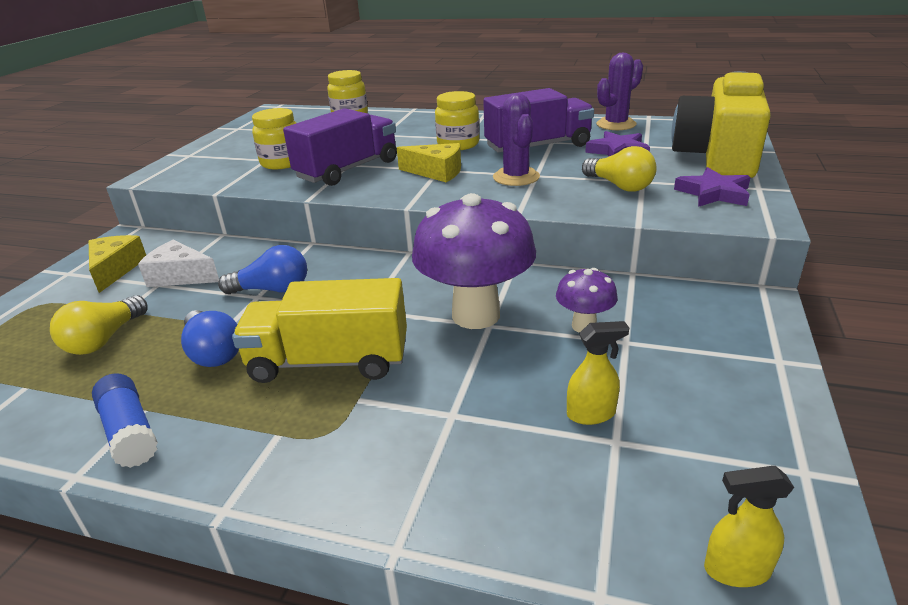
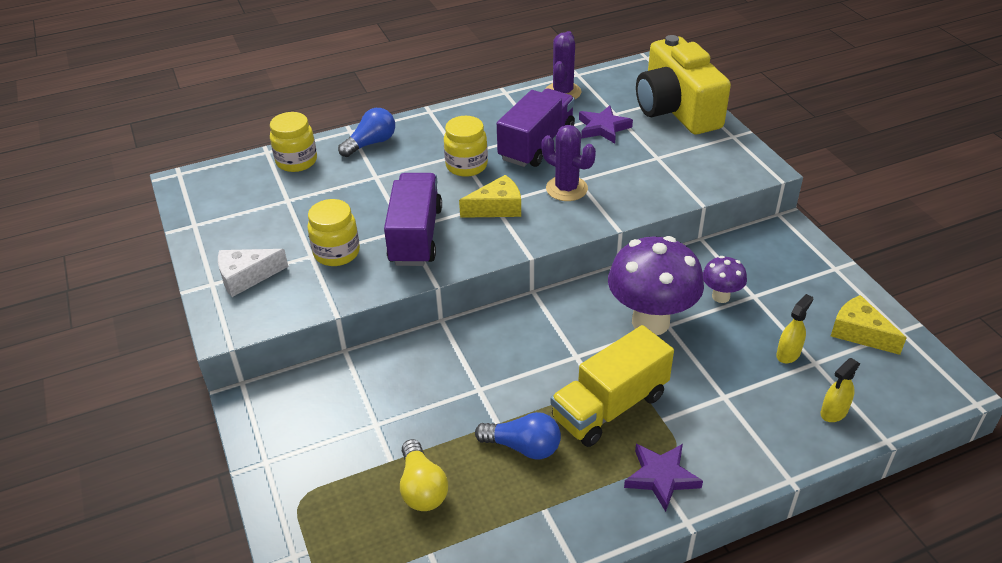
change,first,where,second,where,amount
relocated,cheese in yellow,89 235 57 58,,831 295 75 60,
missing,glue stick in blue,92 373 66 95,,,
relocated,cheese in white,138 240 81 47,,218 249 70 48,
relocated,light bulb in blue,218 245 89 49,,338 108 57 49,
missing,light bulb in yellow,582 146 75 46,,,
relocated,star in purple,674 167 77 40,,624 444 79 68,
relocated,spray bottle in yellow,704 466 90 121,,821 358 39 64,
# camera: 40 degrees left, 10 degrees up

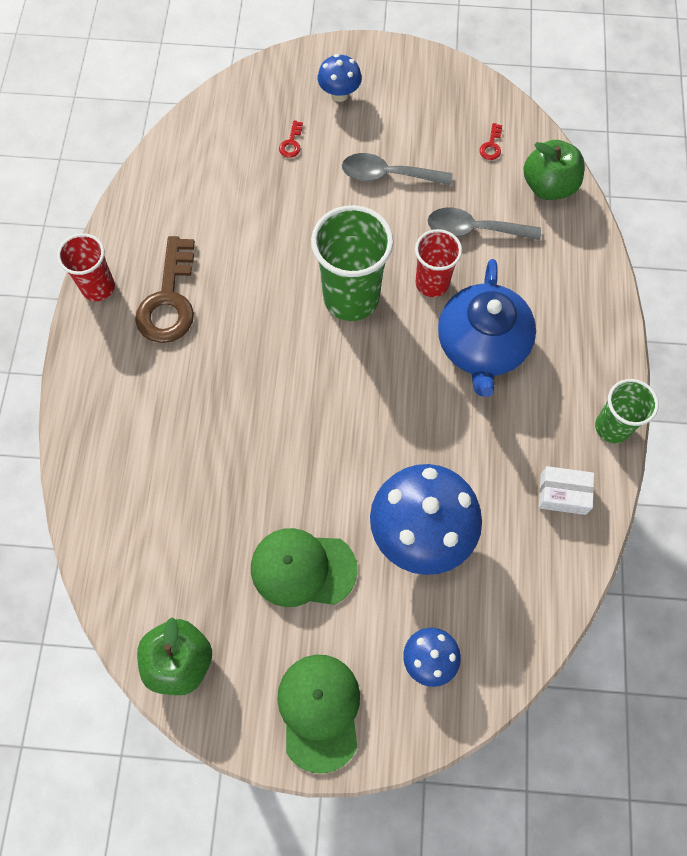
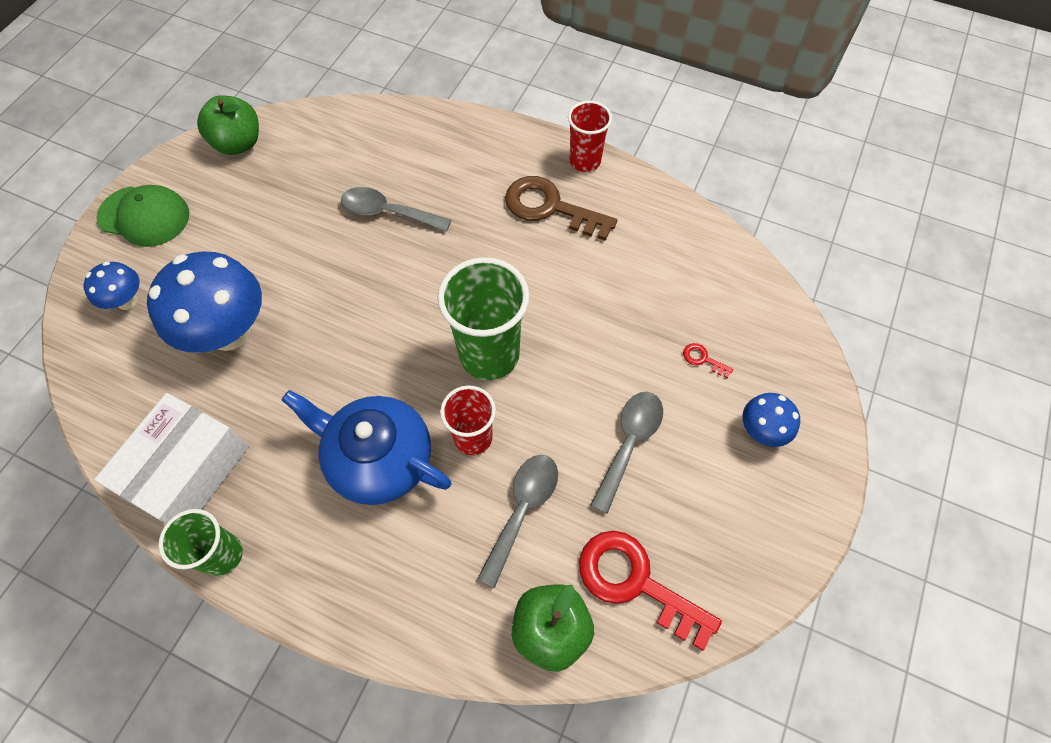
change,first,where,second,where,amount
missing,cap in green,251 528 106 79,,,
size,key in red,480 123 22 37,,579 531 143 119,x2.49
size,box in white,539 466 55 49,,94 393 155 131,x1.99
appeared,,,spoon in grey,341 187 110 45,
# camera: 110 degrees right, 5 degrees down

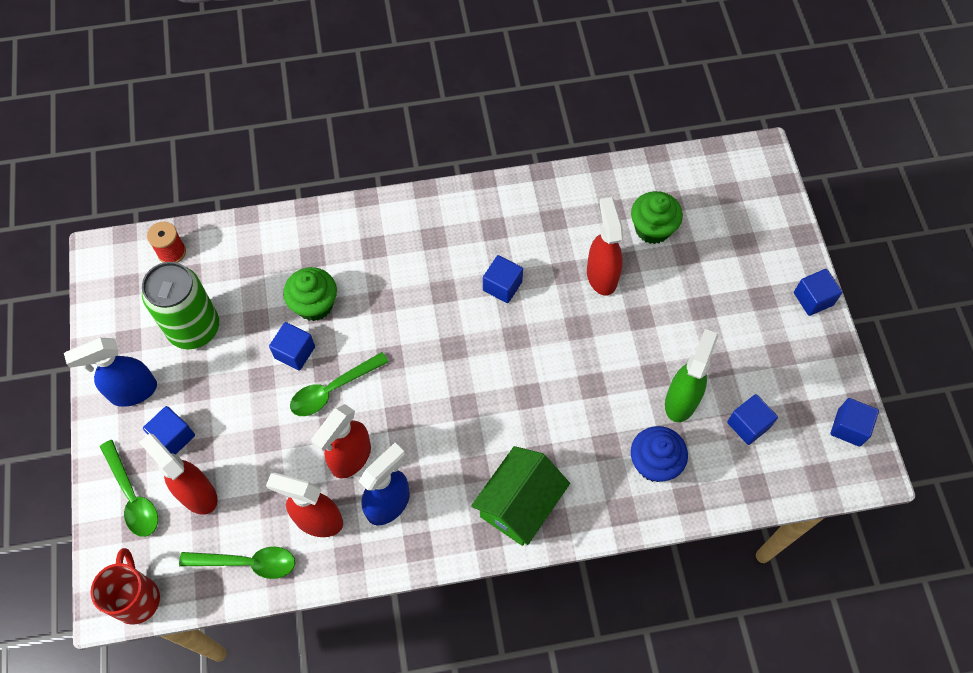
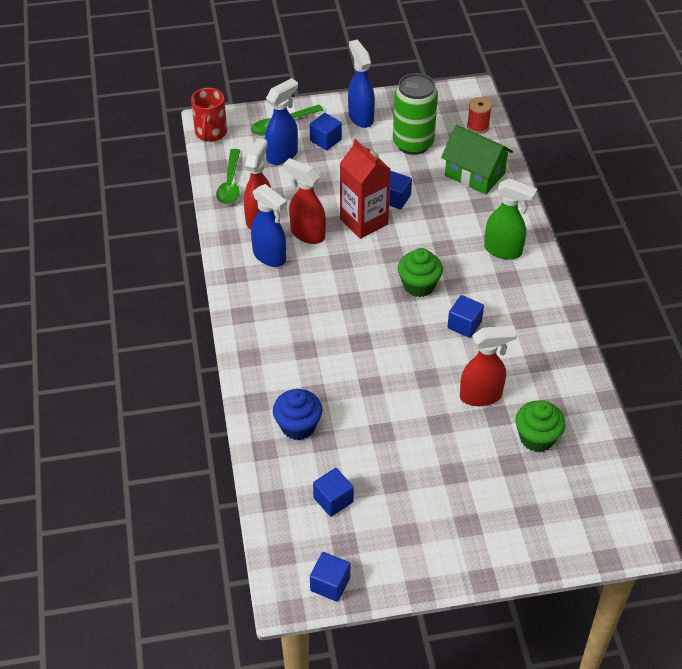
change,first,where,second,where,amount
spun,mug in red,90 548 70 77,,191 88 36 54,105 degrees clockwise
colour,spray bottle in red,139 433 78 82,spray bottle in blue,265 78 33 87,
relocated,cupcake in green,283 267 54 54,,398 248 45 49,
exchanged,spoon in green,290 352 99 64,carton in red,340 139 50 100,
relocated,house in green,471 446 99 100,,441 125 72 70,
relocated,spray bottle in green,665 329 53 93,,484 178 53 82,
missing,cube in blue,794 269 48 47,,,
# camera: 90 degrees right, 15 degrees down

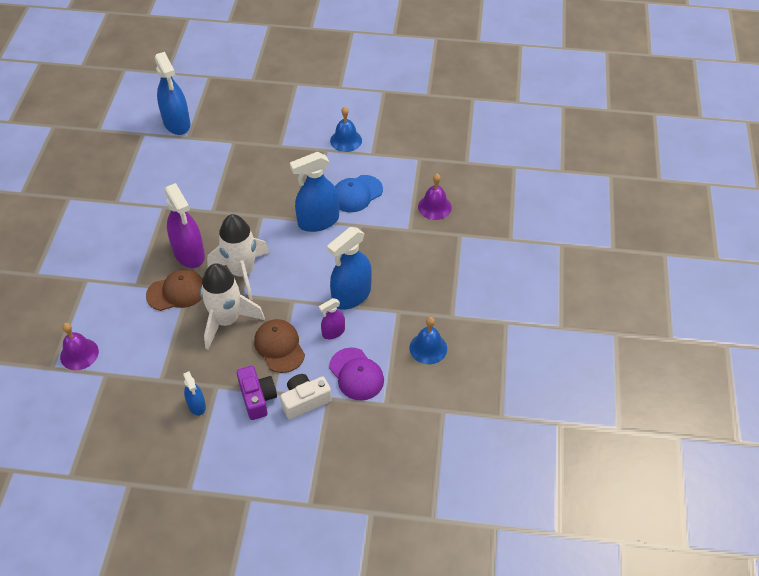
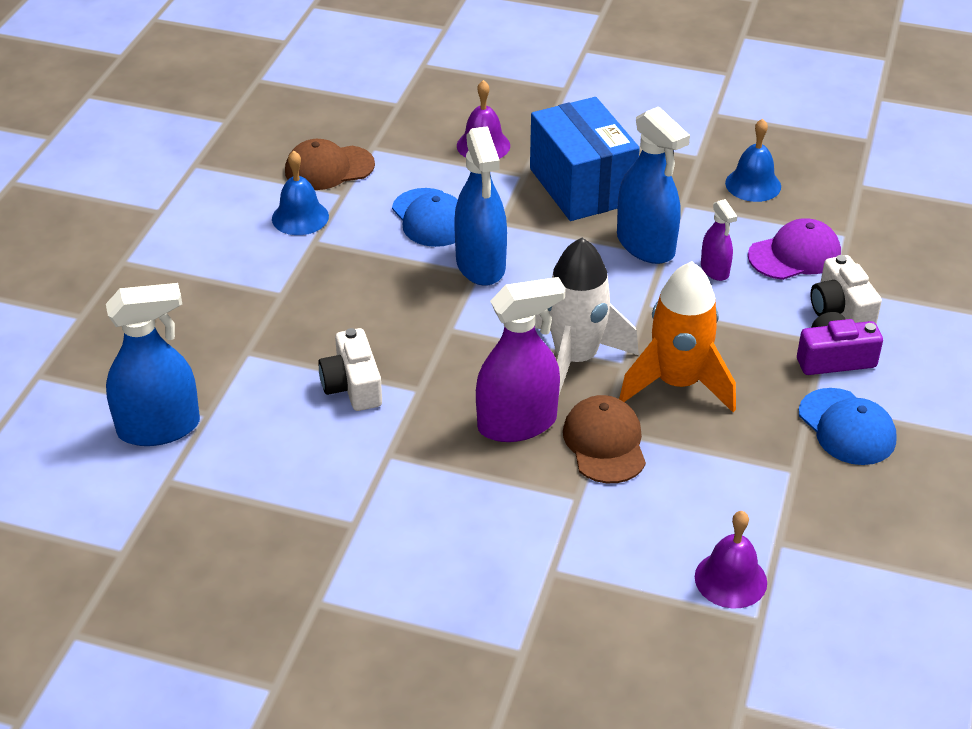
change,first,where,second,where,amount
exchanged,spray bottle in blue,183 371 23 45,cap in blue,799 388 98 77,
colour,rocket in white,200 263 65 87,rocket in orange,619 261 117 151,
relocated,cap in brown,254 319 51 54,,285 139 90 51,
appeared,,,camera in white,318 328 64 83,
appeared,,,box in blue,530 97 110 124,
# camera: 80 degrees left, 10 degrees down

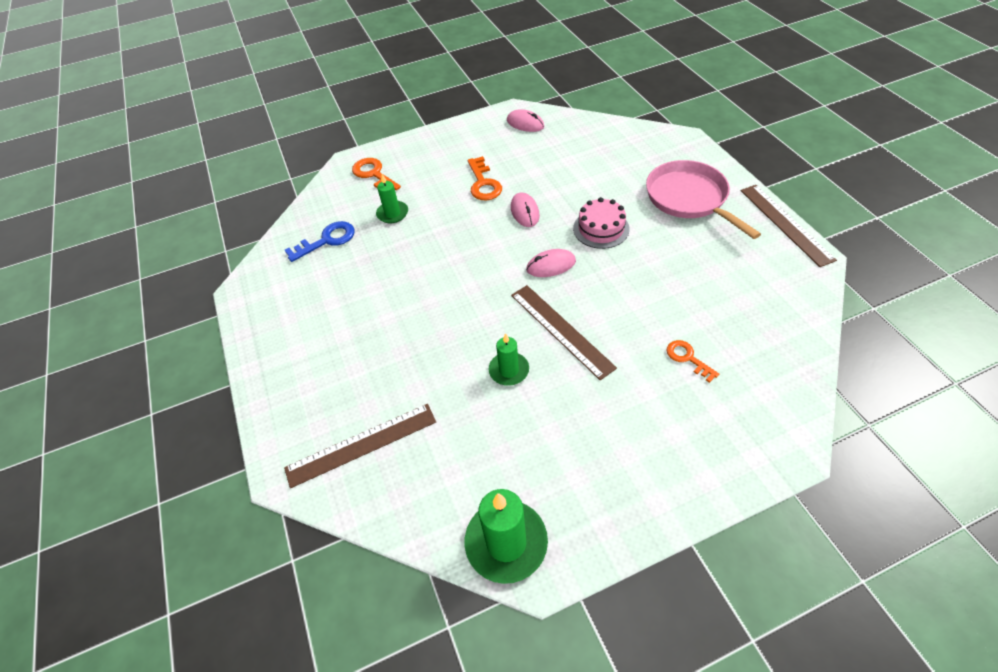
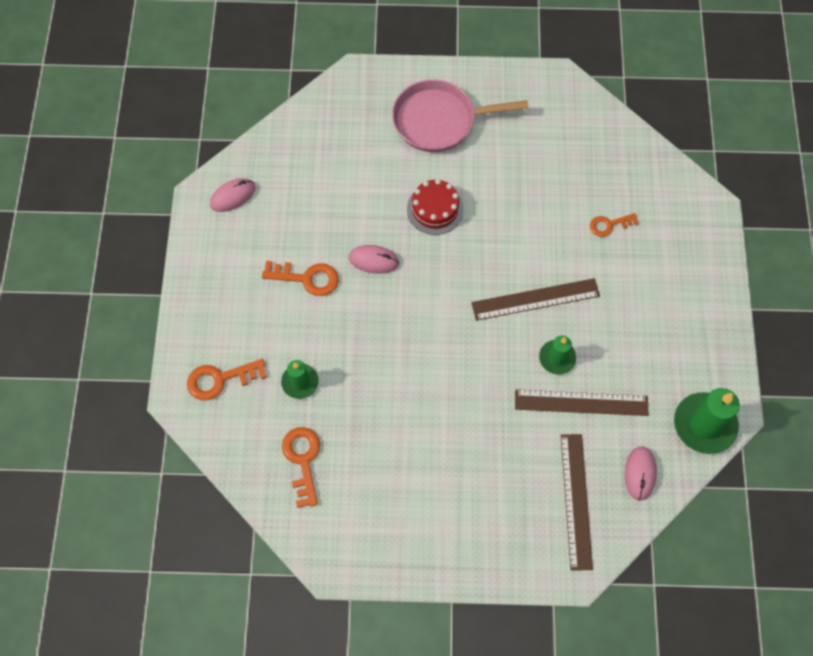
change,first,where,second,where,amount
colour,key in blue,285 221 69 41,key in orange,282 427 38 81,
relocated,mouse in pink,526 249 50 28,,625 446 32 55,
colour,cake in pink,573 197 57 52,cake in red,407 179 57 56,
relocated,ruler in brown,740 185 97 82,,515 389 134 27,
# camera: 70 degrees left, 15 degrees up

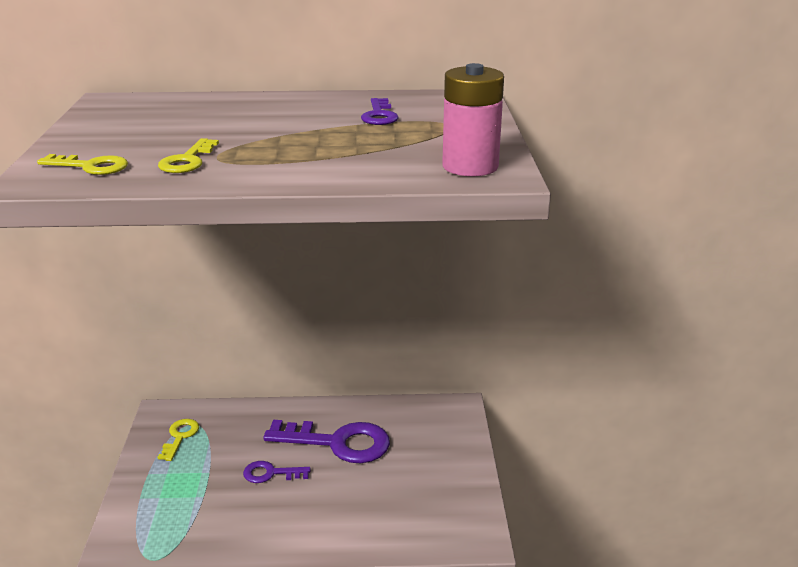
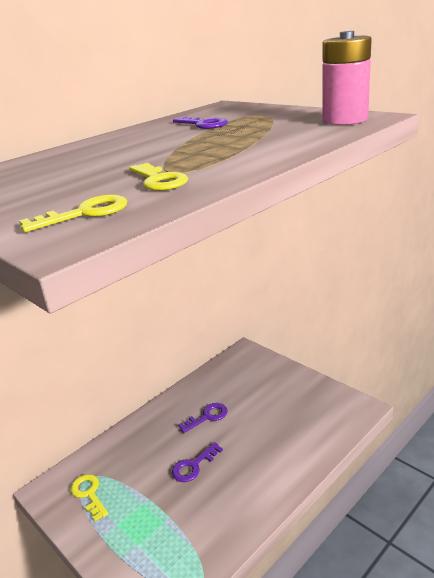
change,first,where,second,where,amount
size,key in purple,263 420 127 43,,178 403 50 30,x0.50
# camera: 40 degrees left, 0 degrees up

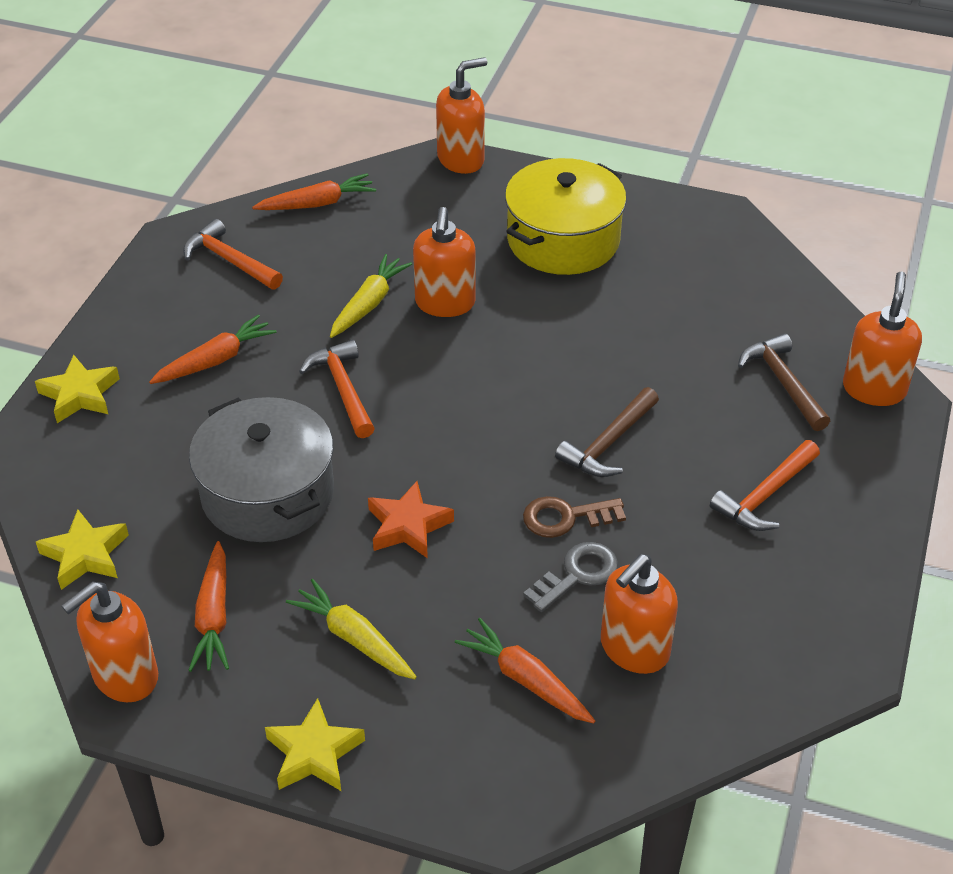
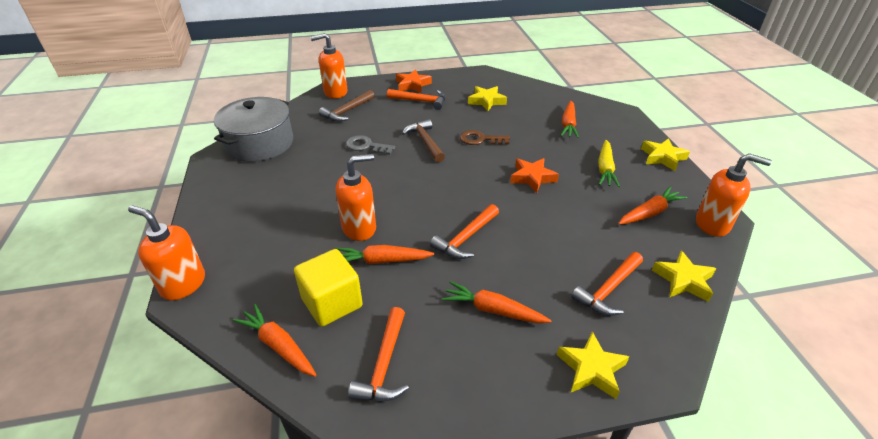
change,first,where,second,where,amount
relocated,pot in grey,189 397 145 145,,214 97 79 65,
colour,carrot in yellow,330 254 82 84,carrot in orange,336 245 99 19,
missing,pot in yellow,505 158 122 117,,,
spun,key in brown,523 496 103 42,,460 130 50 15,135 degrees clockwise
relocated,key in grey,523 542 95 70,,346 135 50 20,
spun,hammer in brown,555 387 104 90,,402 119 43 44,120 degrees counterclockwise
missing,soap dispenser in orange,601 554 77 120,,,
appeared,,,cube in yellow,294 249 69 78,
appeared,,,star in orange,396 69 36 24,
appeared,,,star in yellow,468 86 39 25,
appeared,,,hammer in orange,571 252 72 64,
# camera: 120 degrees left, 5 degrees down

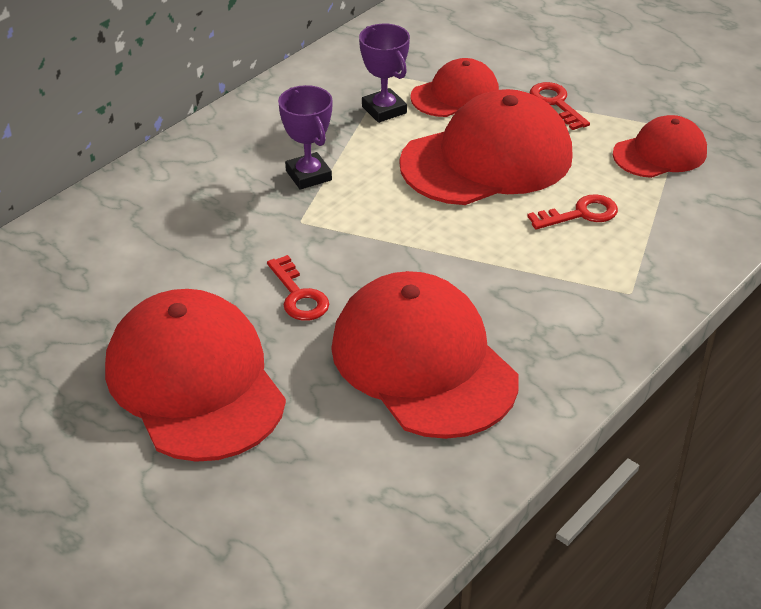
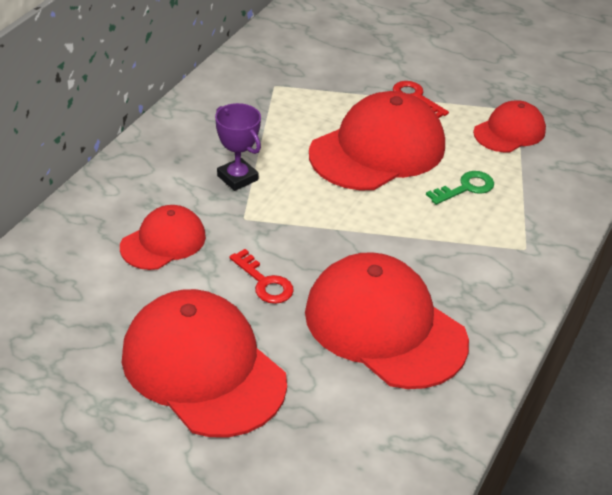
change,first,where,second,where,amount
missing,trophy in purple,359 24 51 99,,,
relocated,cap in red,410 58 89 59,,120 205 86 65,
colour,key in red,527 194 91 36,key in green,426 171 68 34,
# camera: 15 degrees left, 0 degrees up

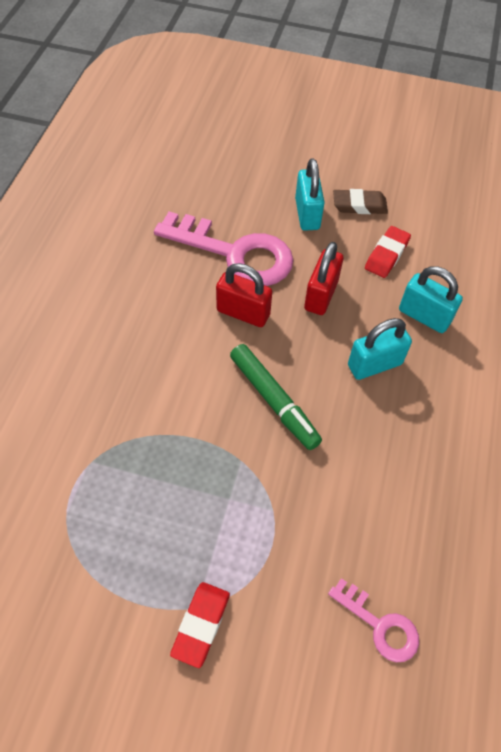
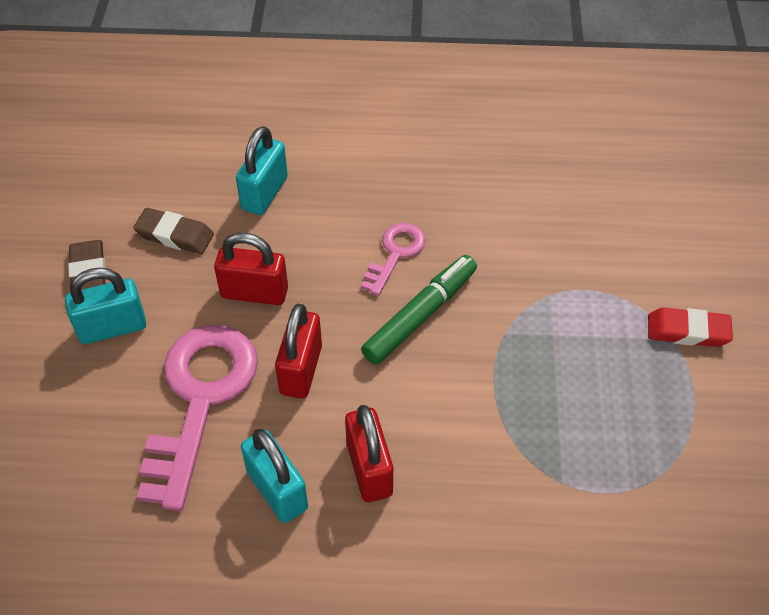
change,first,where,second,where,amount
relocated,key in pink,328 578 91 84,,361 223 64 73,
relocated,padlock in turquoise,348 318 64 62,,241 429 67 94,
colour,eraser in red,365 226 46 52,eraser in brown,133 208 81 46,
appeared,,,padlock in red,345 405 48 97,
# camera: 100 degrees left, 5 degrees down

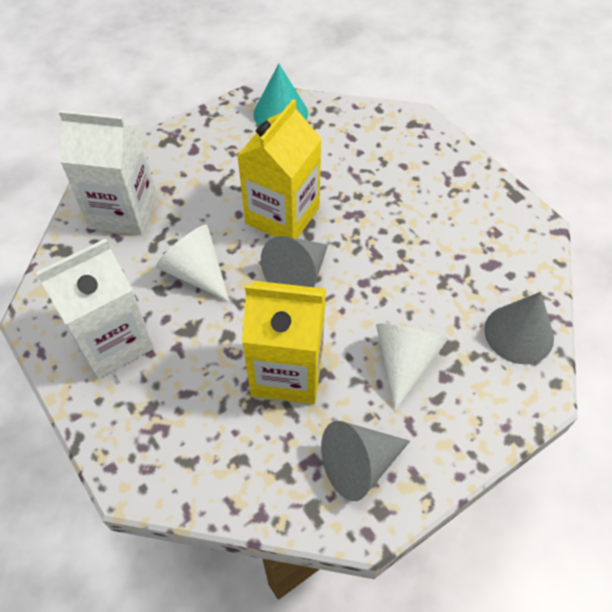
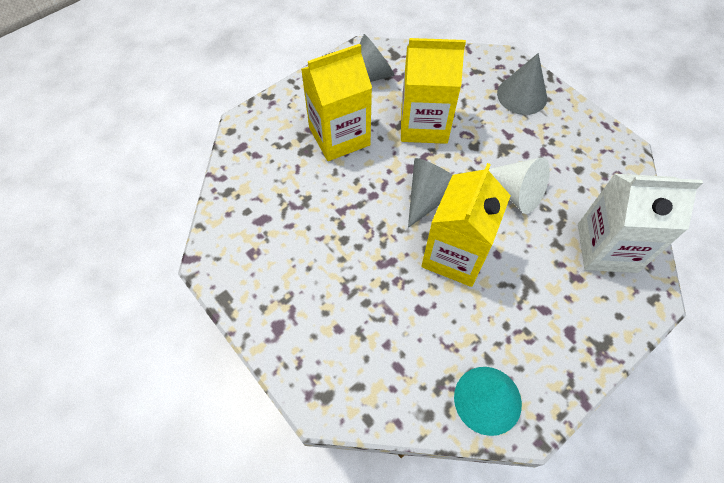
change,first,where,second,where,amount
missing,carton in white,36 238 118 141,,,
exchanged,cone in white,376 324 72 87,carton in yellow,301 44 71 117,
relocated,cone in grey,484 292 70 72,,497 53 50 62,
# camera: 175 degrees right, 5 degrees up

